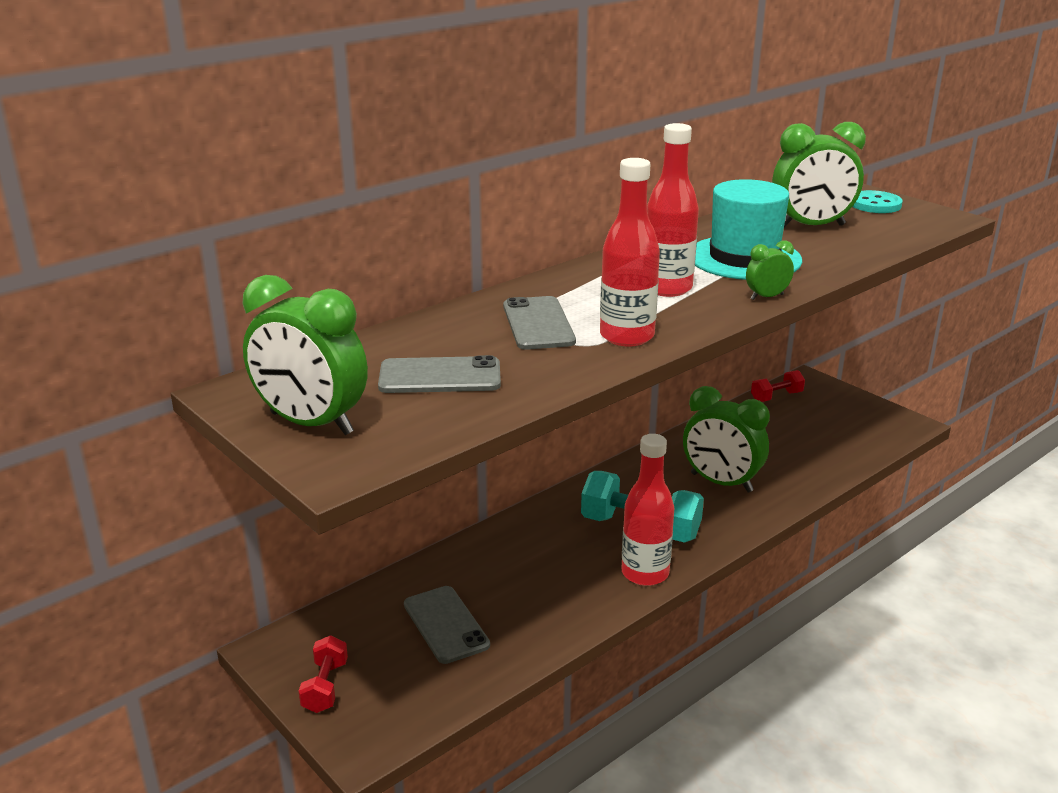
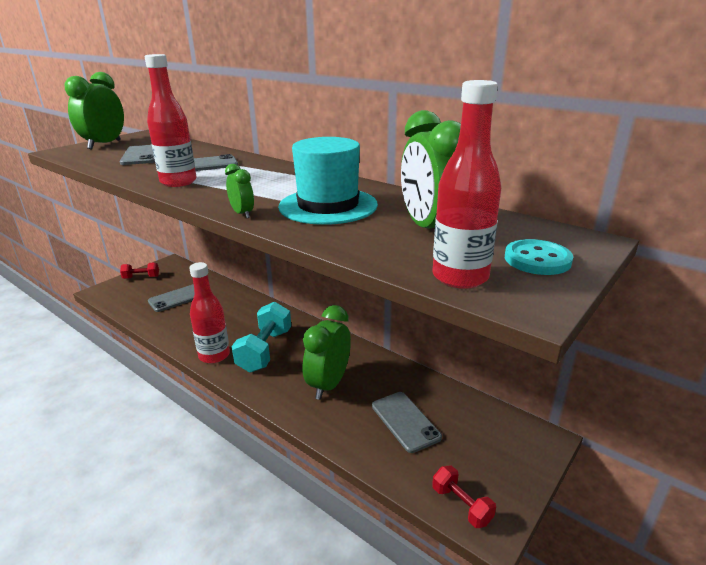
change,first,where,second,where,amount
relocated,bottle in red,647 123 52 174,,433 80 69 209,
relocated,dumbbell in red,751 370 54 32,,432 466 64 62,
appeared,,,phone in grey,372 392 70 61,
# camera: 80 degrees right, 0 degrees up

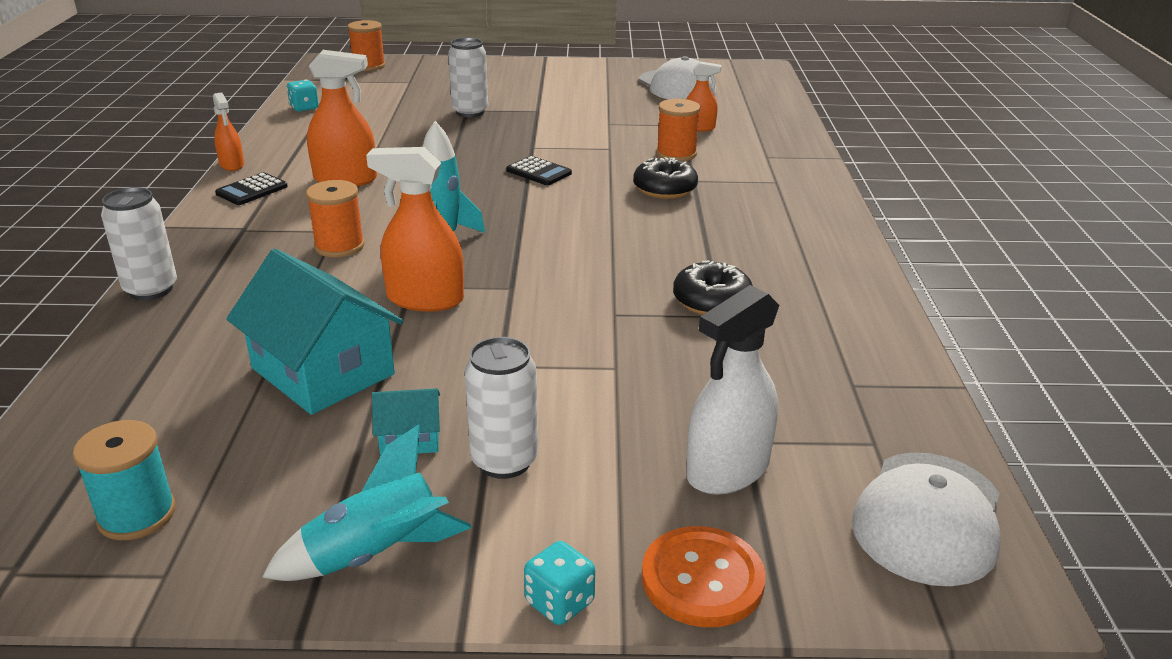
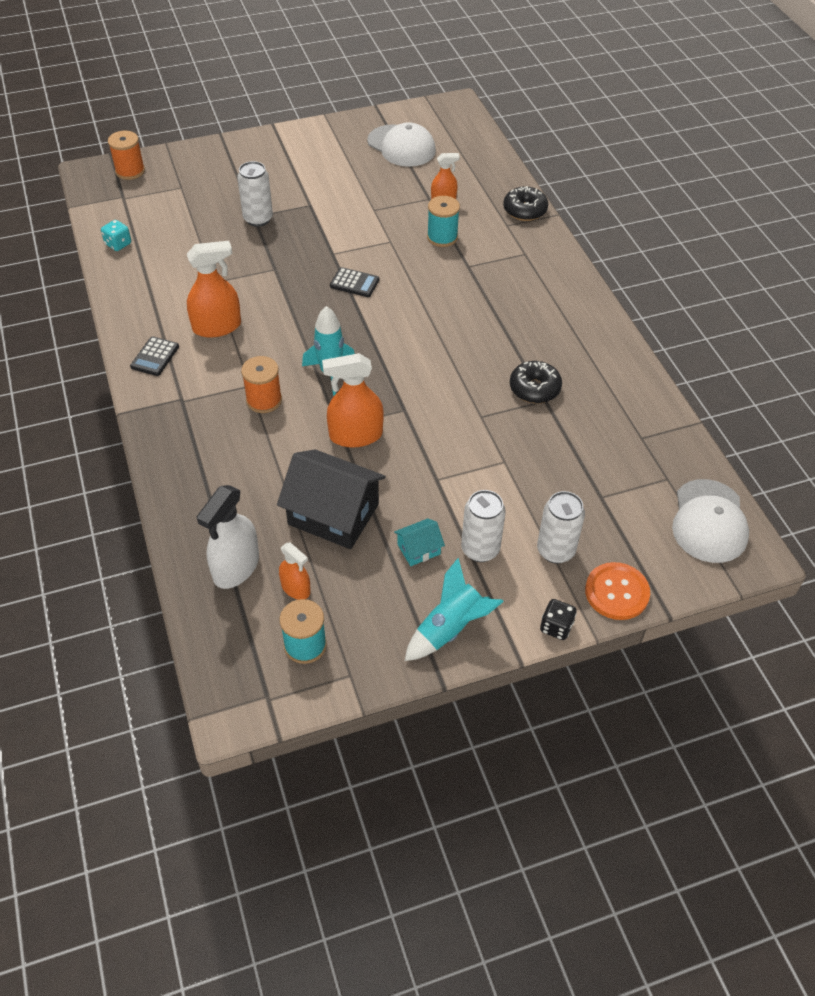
change,first,where,second,where,amount
relocated,can in white,101 187 76 113,,537 491 48 73,
relocated,spray bottle in orange,213 92 31 79,,279 543 32 57,
colour,house in turquoise,226 249 177 166,house in black,277 449 109 100,
colour,dice in turquoise,524 541 71 84,dice in black,540 599 37 41,
relocated,donut in black,633 157 65 42,,503 186 45 35,
colour,spool in orange,656 99 44 62,spool in turquoise,427 196 33 51,
relocated,spray bottle in white,686 285 93 210,,197 485 62 104,
# camera: 20 degrees left, 20 degrees up

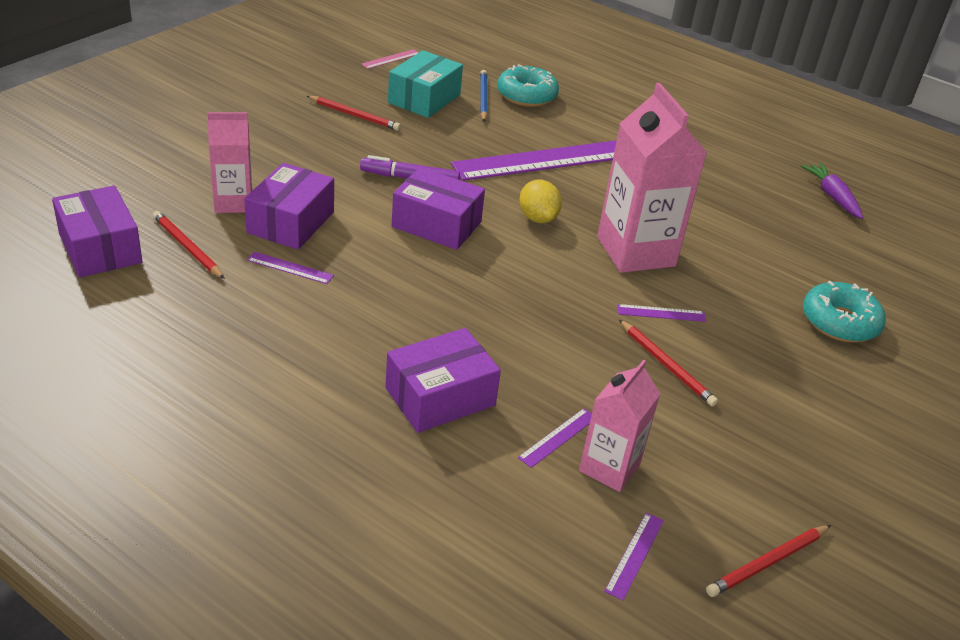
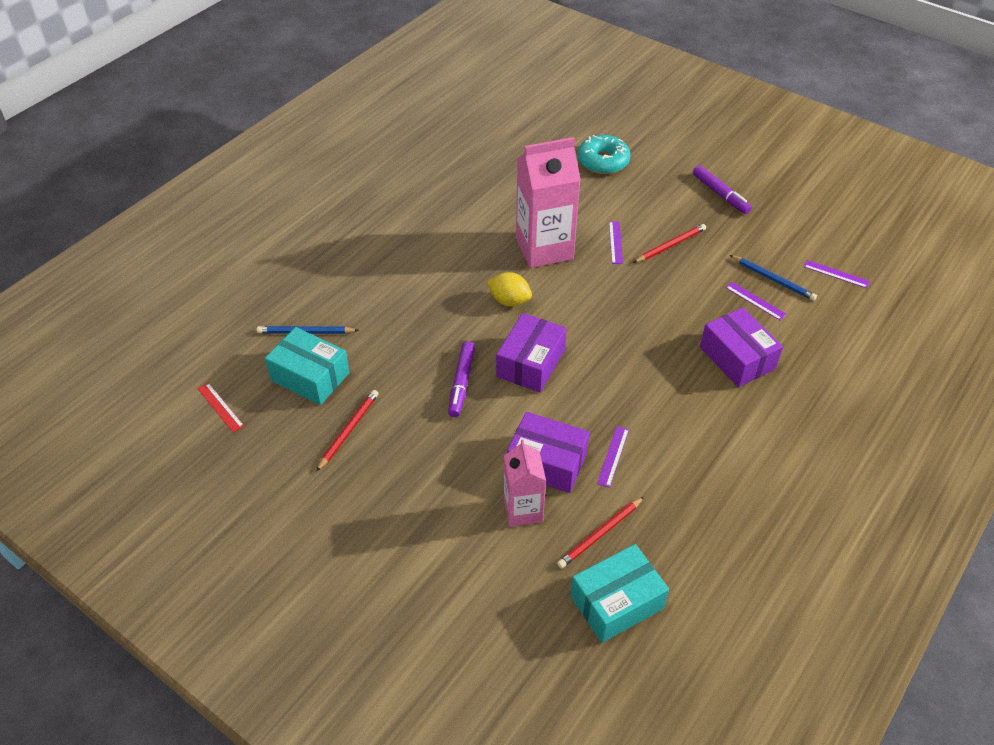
change,first,where,second,where,amount
colour,box in purple,52 186 90 92,box in turquoise,570 544 99 99,
colour,ruler in pink,361 49 58 20,ruler in red,197 383 47 50,
missing,ruler in purple,451 140 166 41,,,
missing,donut in turquoise,497 64 62 43,,,
spun,lemon in yellow,519 180 43 43,,487 272 45 35,45 degrees clockwise
exchanged,carton in pink,579 360 81 132,pencil in blue,730 255 87 46,
missing,pencil in red,706 525 125 72,,,
missing,carrot in purple,800 163 63 56,,,
appeared,,,marker in purple,693 165 59 49,
# camera: 85 degrees left, 10 degrees up

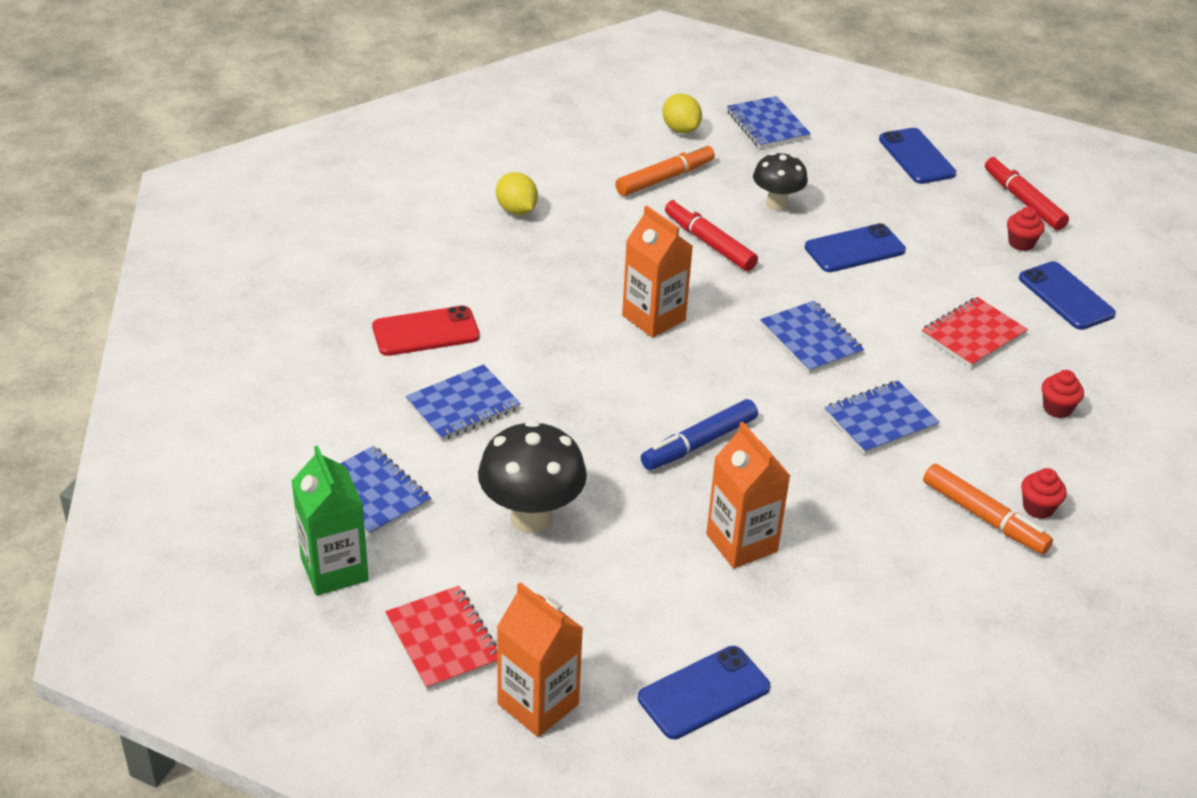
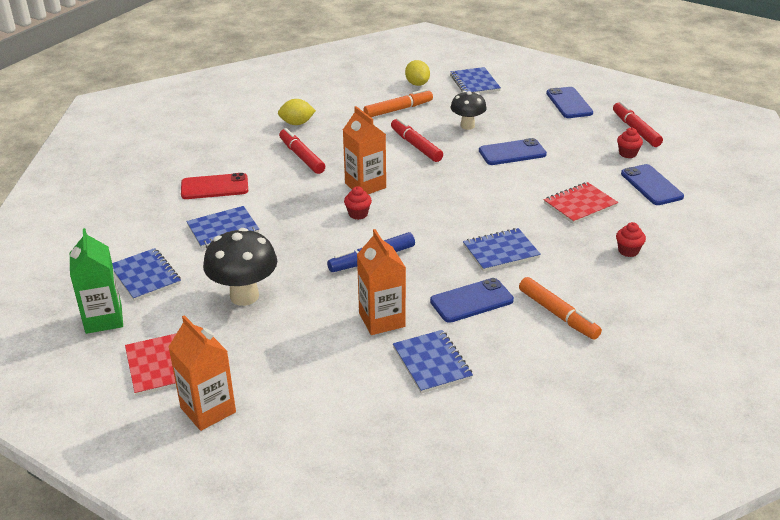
change,first,where,second,where,amount
spun,lemon in yellow,496 172 42 43,,278 99 38 26,75 degrees counterclockwise
relocated,phone in blue,638 646 132 93,,430 278 84 45,
relocated,notebook in blue,760 301 104 73,,393 330 80 64,
relocated,cupcake in red,1021 468 46 51,,344 186 28 34,
appeared,,,marker in red,279 128 46 46,
# camera: 10 degrees right, 5 degrees down

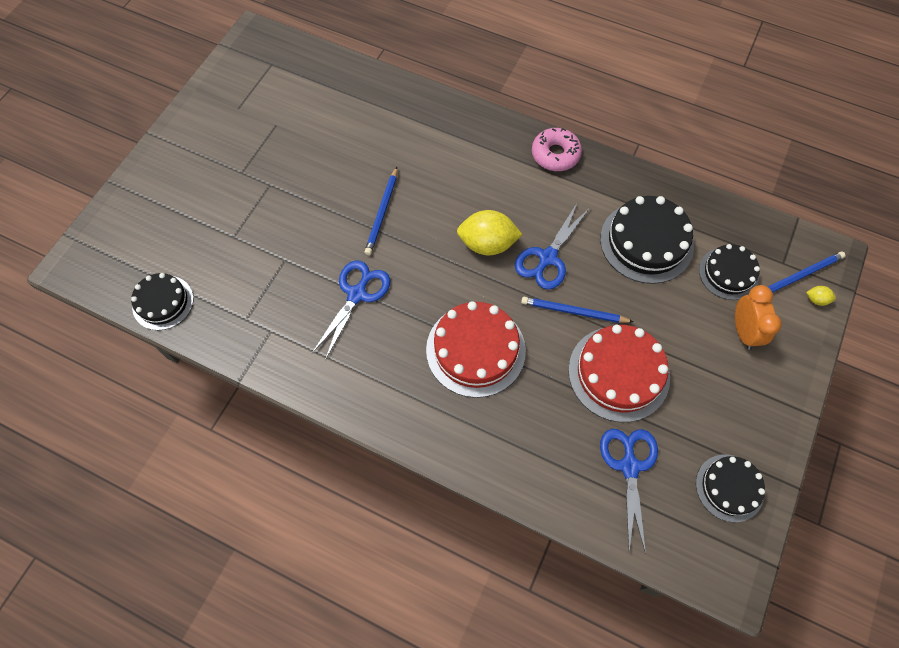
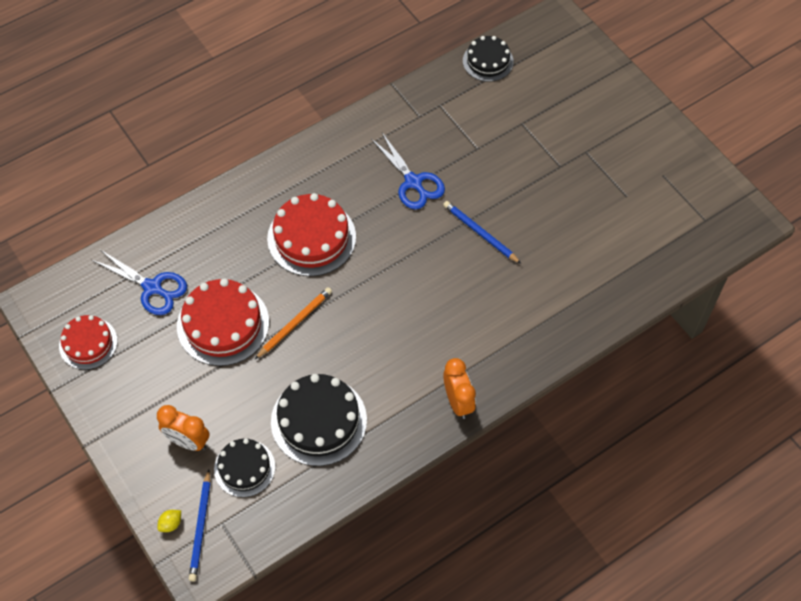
change,first,where,second,where,amount
missing,lemon in yellow,457 210 66 45,,,
missing,scissors in blue,515 202 74 88,,,
colour,pencil in blue,521 297 113 26,pencil in orange,255 287 77 72,
exchanged,donut in pink,532 128 50 43,clock in orange,443 358 33 61,
colour,cake in black,696 454 69 68,cake in red,59 315 58 55,
# camera: 120 degrees right, 5 degrees down

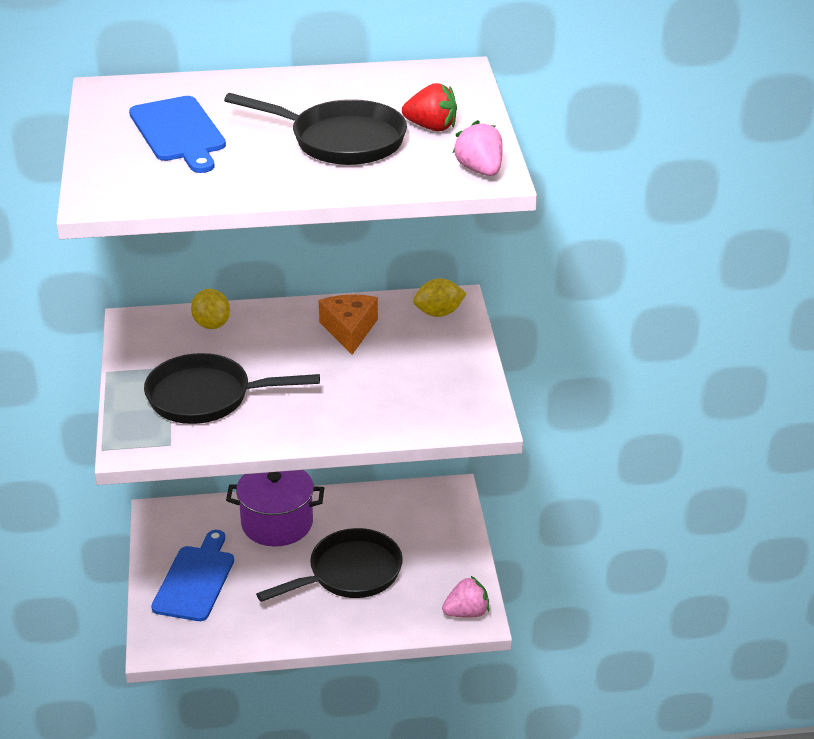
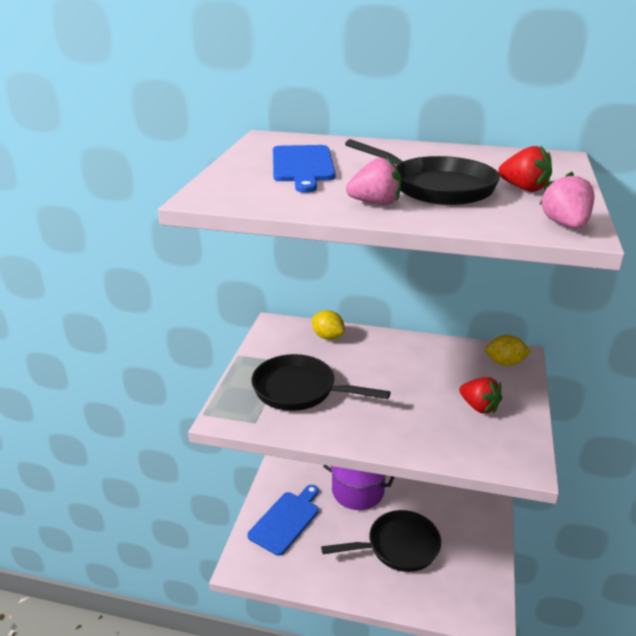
change,first,where,second,where,amount
spun,lemon in yellow,191 289 39 40,,312 310 33 30,45 degrees counterclockwise
missing,cheese in orange,319 294 59 61,,,
relocated,strawberry in pink,442 576 47 42,,346 156 55 49,
appeared,,,strawberry in red,459 377 43 37,
# camera: 20 degrees right, 5 degrees down

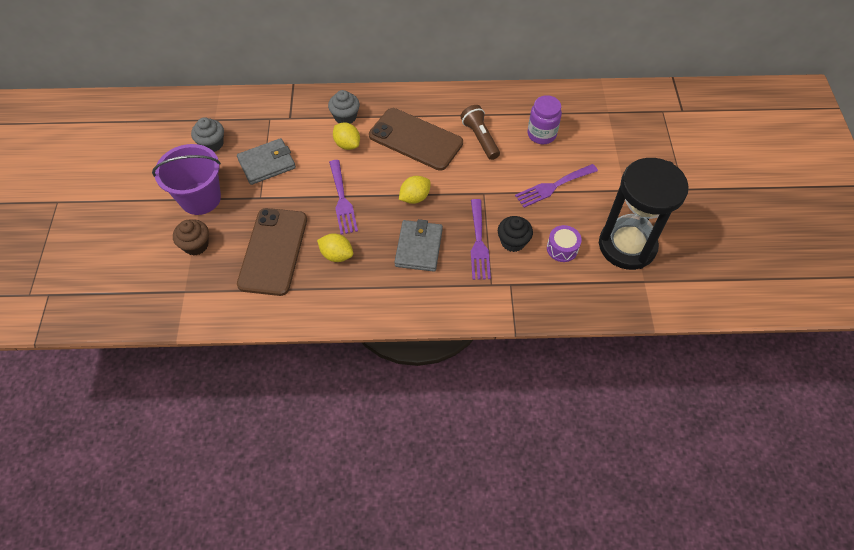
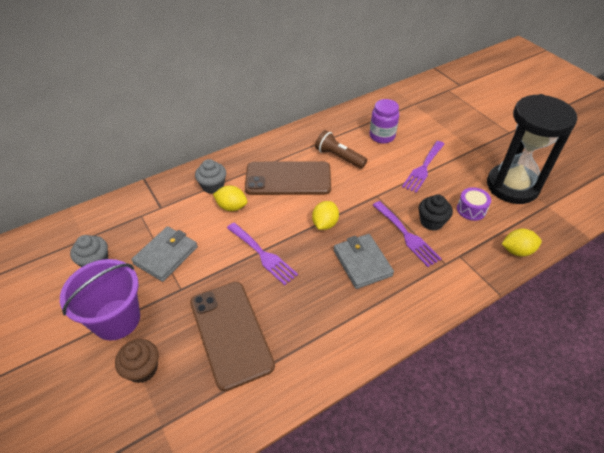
change,first,where,second,where,amount
relocated,lemon in yellow,317 233 36 29,,502 229 40 28,
# camera: 30 degrees left, 10 degrees down

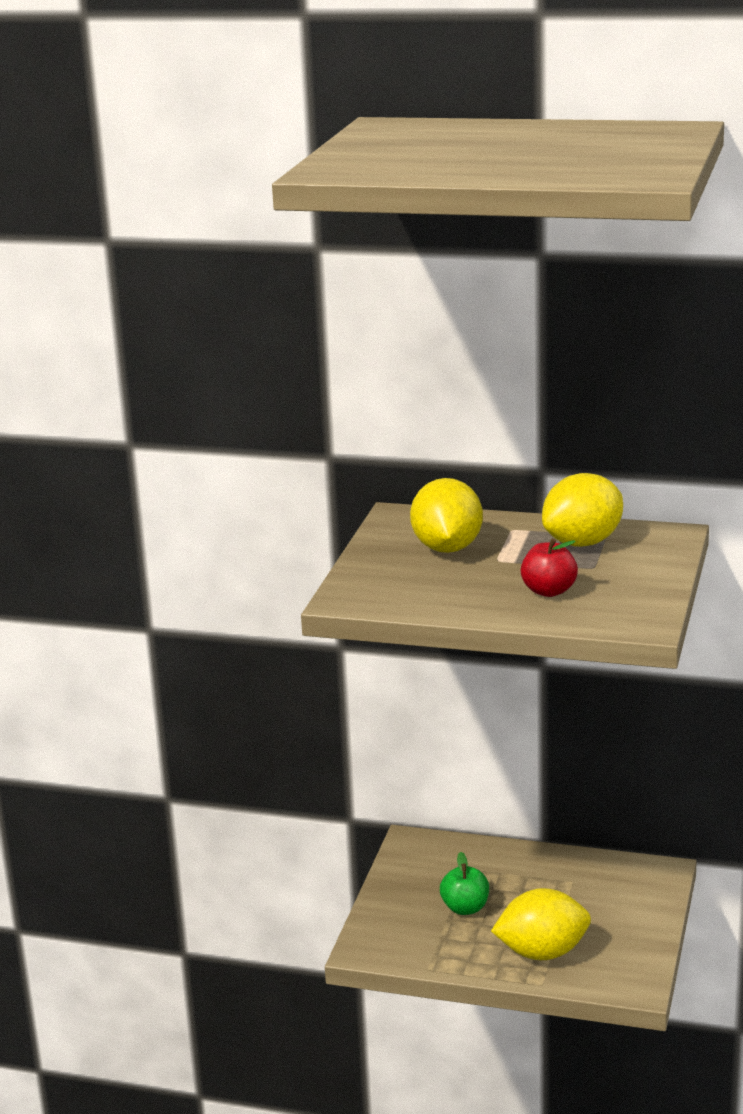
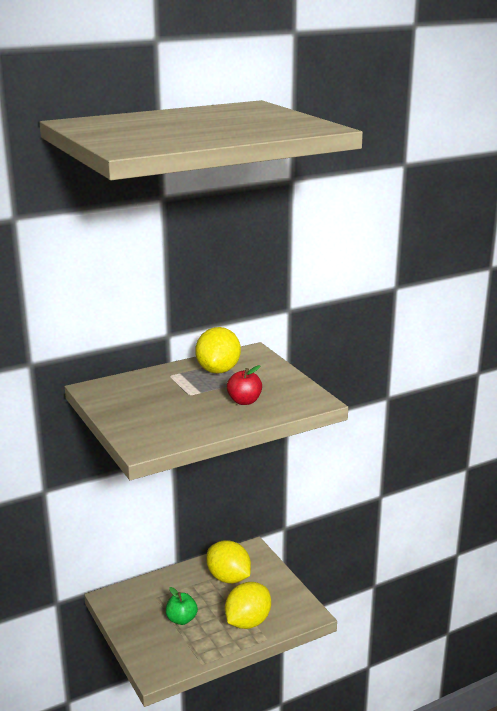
change,first,where,second,where,amount
relocated,lemon in yellow,410 478 73 75,,206 540 45 44,
# camera: 45 degrees left, 0 degrees up

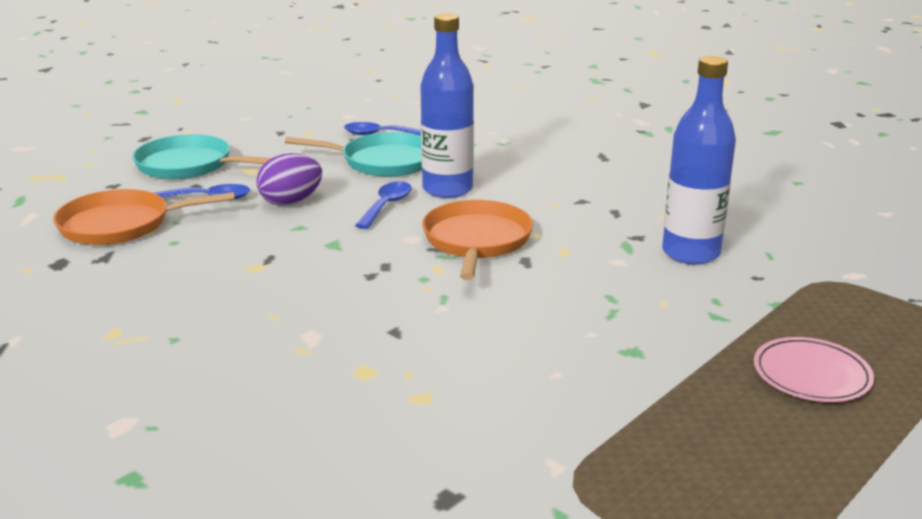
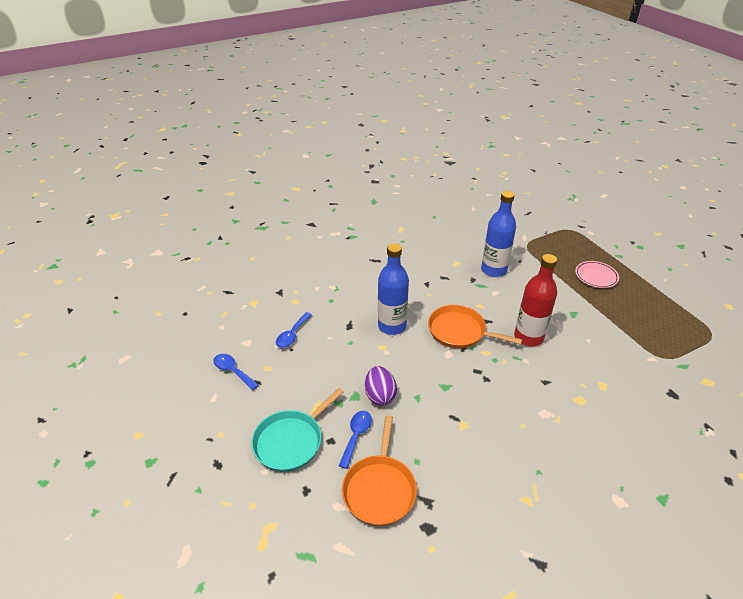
change,first,where,second,where,amount
missing,pan in turquoise,285 132 137 45,,,
relocated,spoon in blue,355 181 57 48,,213 354 46 36,
appeared,,,bottle in red,514 254 43 92,
# camera: 70 degrees left, 15 degrees up

